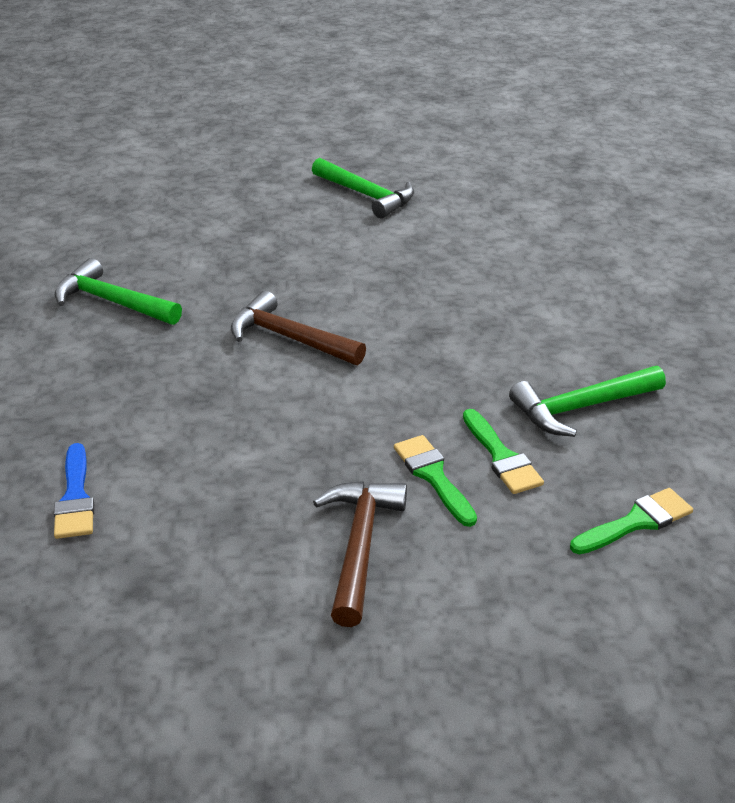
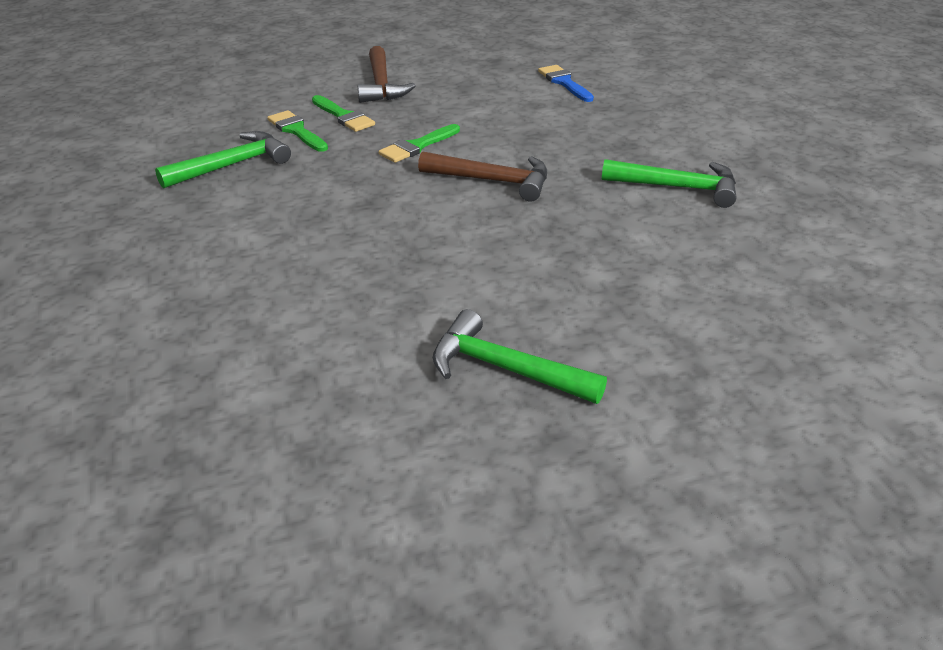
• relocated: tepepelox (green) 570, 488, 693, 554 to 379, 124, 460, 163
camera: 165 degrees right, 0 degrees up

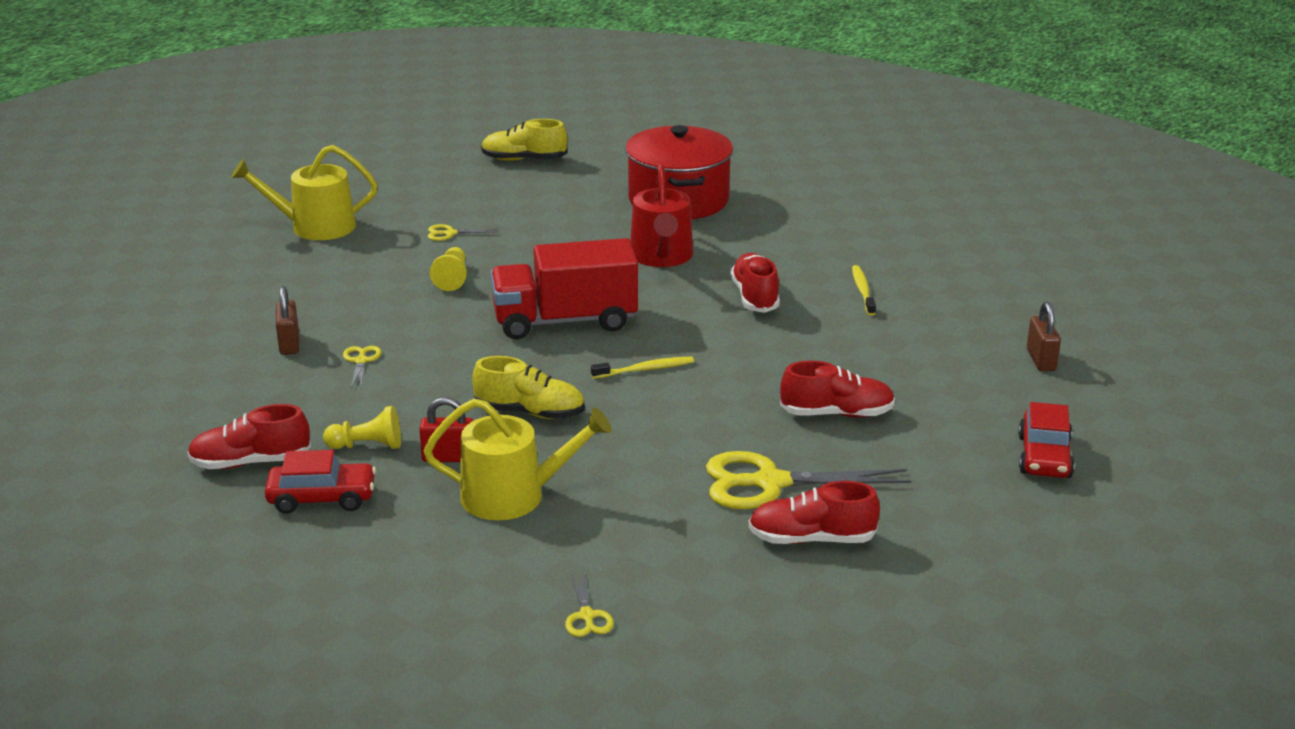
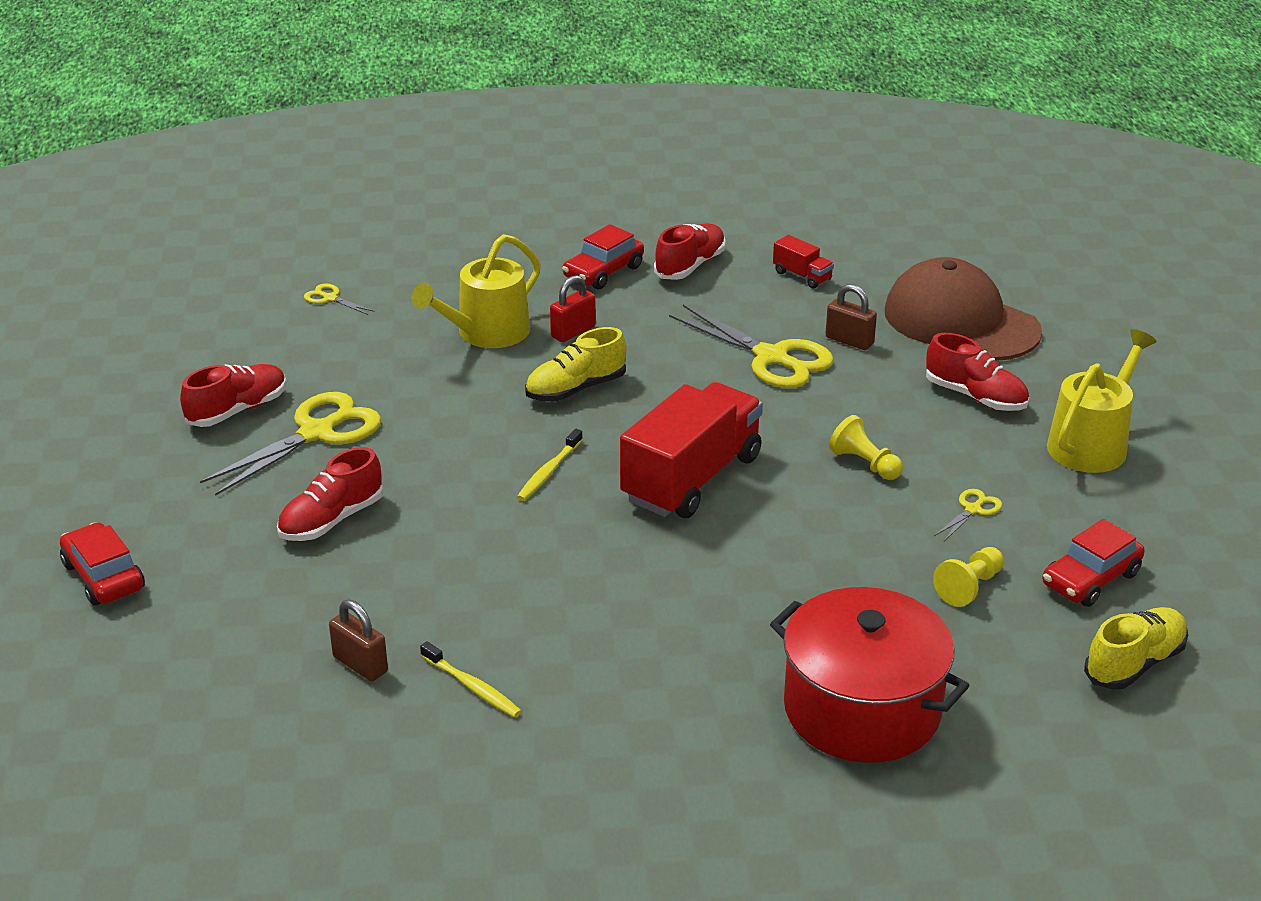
• missing: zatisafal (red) 630, 163, 693, 267
• appeared: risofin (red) 773, 235, 834, 289
• appeared: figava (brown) 885, 257, 1042, 361
• appeared: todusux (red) 1042, 519, 1145, 607
• relocated: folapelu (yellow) 323, 406, 401, 449 to 933, 547, 1004, 607
• relocated: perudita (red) 730, 253, 780, 313 to 926, 333, 1029, 411
• relocated: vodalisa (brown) 1027, 302, 1061, 371 to 329, 600, 388, 681
• size: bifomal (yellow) 343, 346, 381, 388 = 669, 305, 834, 388 x2.21
camera: 135 degrees right, 5 degrees up

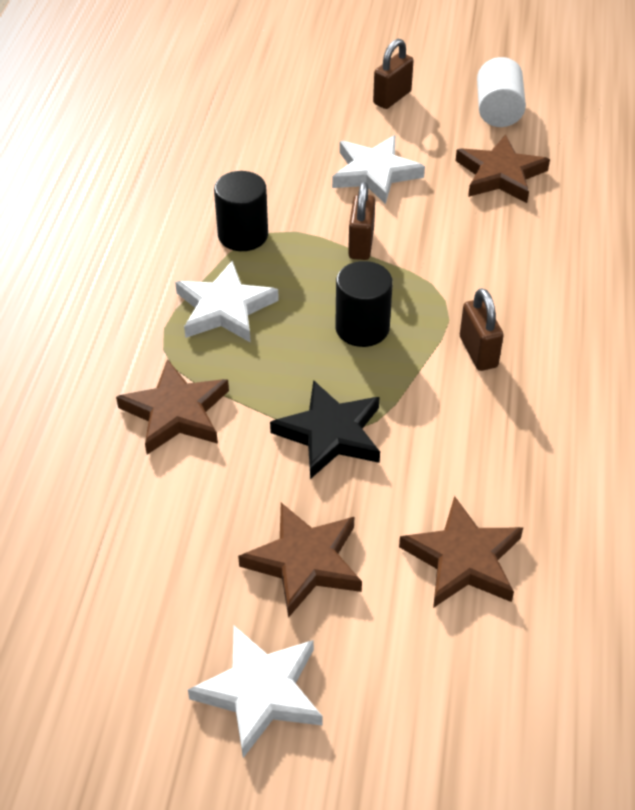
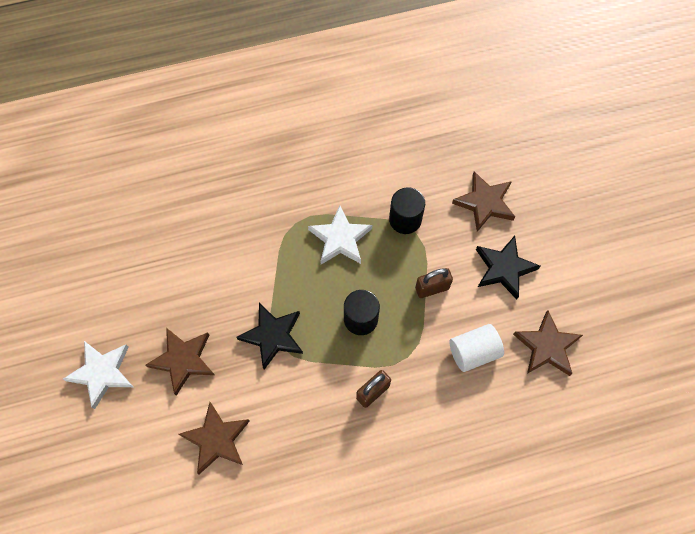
• missing: vodalisa (brown) 373, 39, 413, 109
• relocated: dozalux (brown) 116, 359, 229, 455 to 452, 171, 515, 232
• relocated: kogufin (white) 477, 57, 526, 127 to 449, 324, 504, 372
• colour: dozalux (white) 332, 135, 425, 204 to dozalux (black) 476, 236, 540, 299
camera: 65 degrees right, 20 degrees up

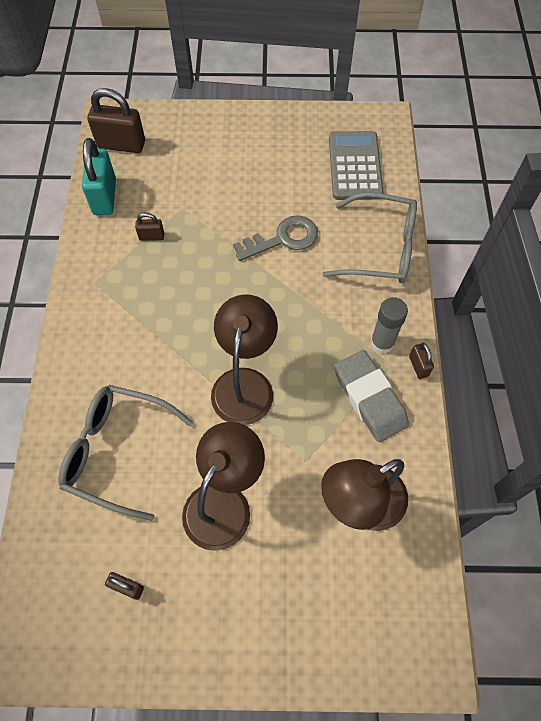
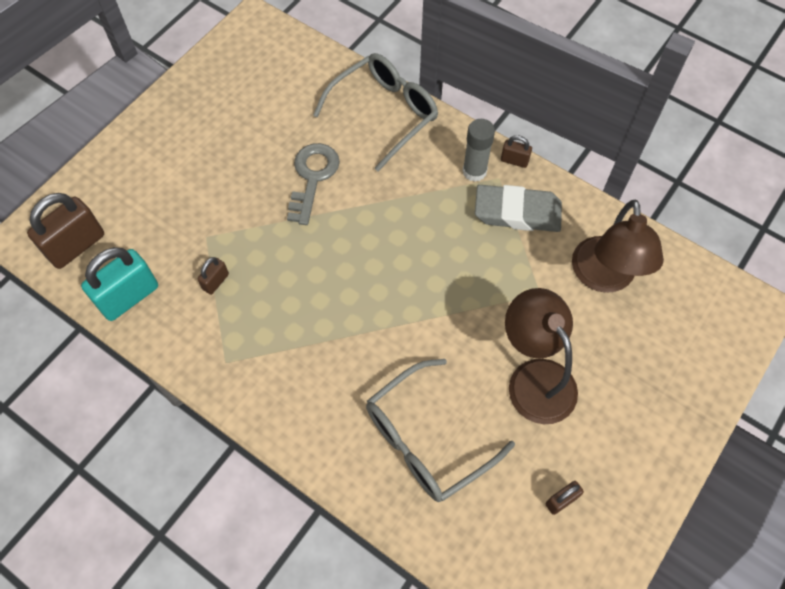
• missing: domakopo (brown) 211, 294, 278, 425
• missing: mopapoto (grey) 329, 131, 384, 200
• spun: vodalisa (turquoise) 82, 138, 116, 215 = 81, 247, 158, 321 75 degrees counterclockwise
camera: 55 degrees left, 0 degrees up

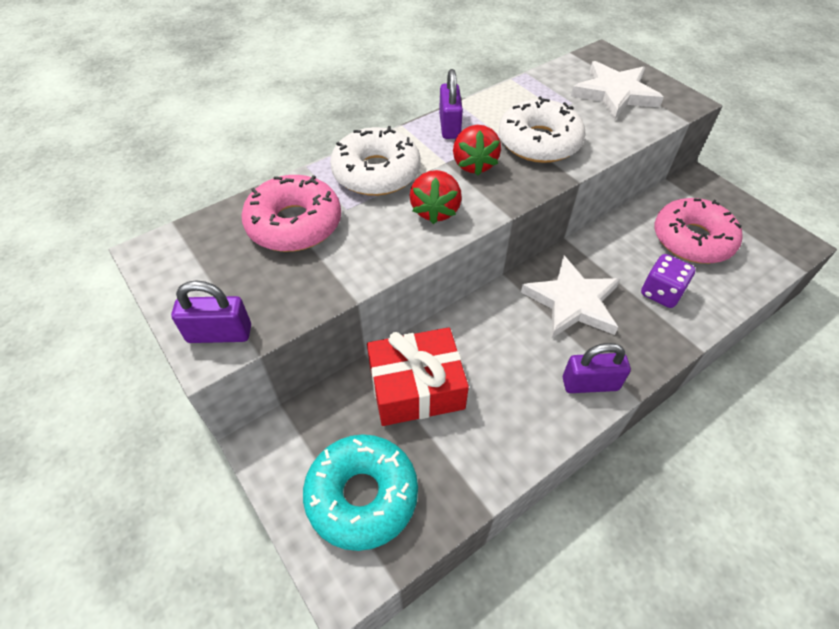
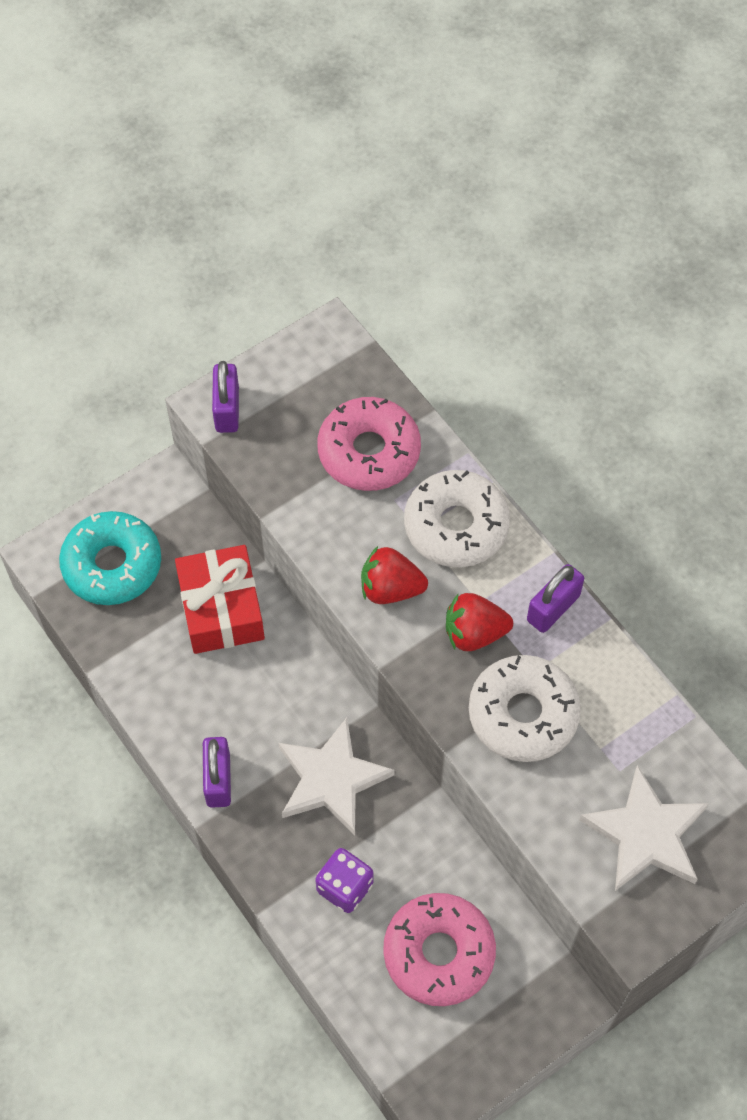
• spun: vodalisa (purple) 439, 69, 463, 139 = 527, 564, 584, 633 45 degrees counterclockwise
camera: 90 degrees right, 10 degrees up

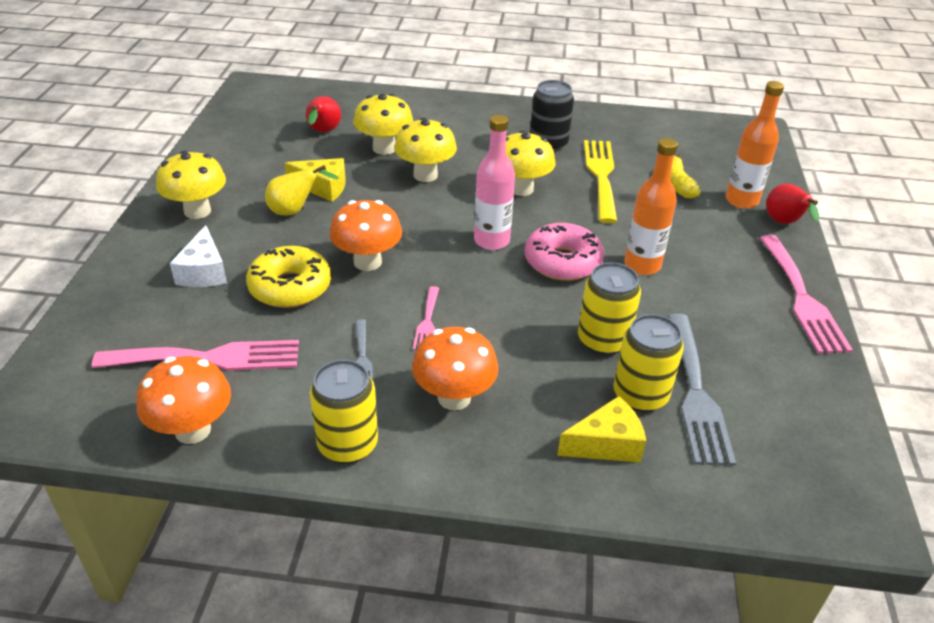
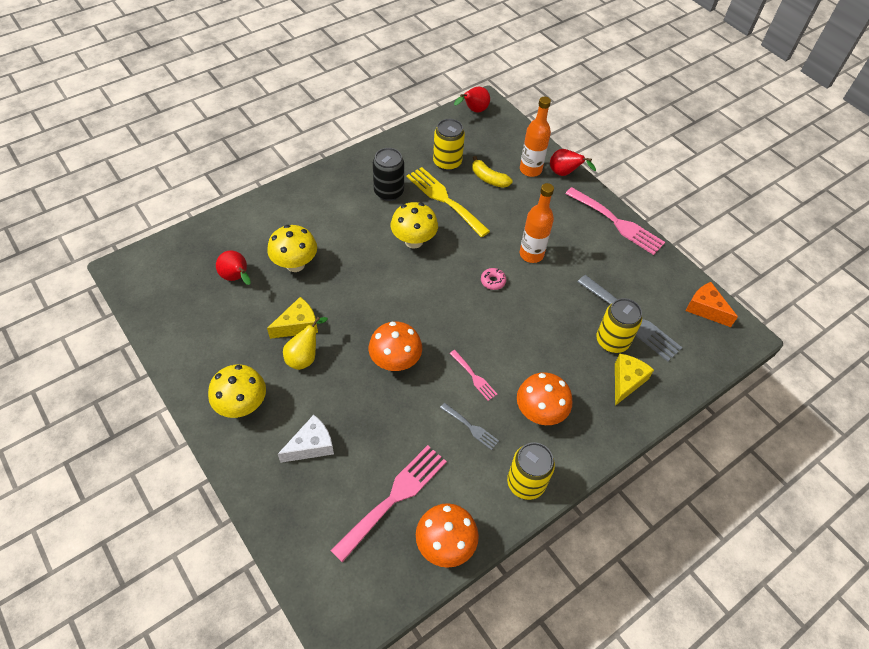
• missing: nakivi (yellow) 246, 246, 331, 308
• missing: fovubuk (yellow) 394, 118, 457, 182
• missing: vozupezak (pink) 474, 115, 515, 250
• appeared: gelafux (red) 454, 87, 490, 113
• appeared: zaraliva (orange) 686, 282, 738, 327
• relocated: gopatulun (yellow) 578, 262, 641, 355 to 433, 119, 465, 171
• spun: zaraliva (white) 170, 225, 227, 287 = 278, 415, 334, 463 75 degrees counterclockwise
• size: nakivi (pink) 525, 223, 604, 281 = 481, 268, 506, 290 x0.47
camera: 45 degrees left, 15 degrees up

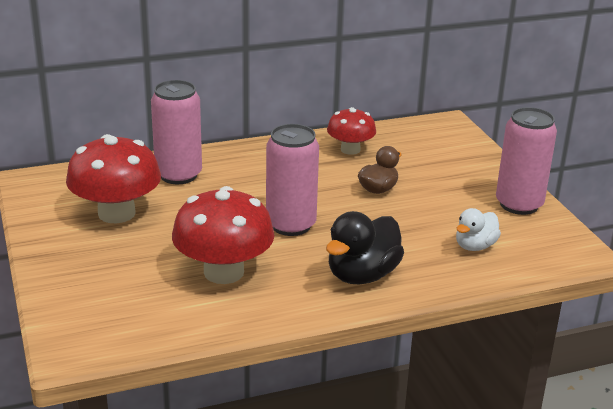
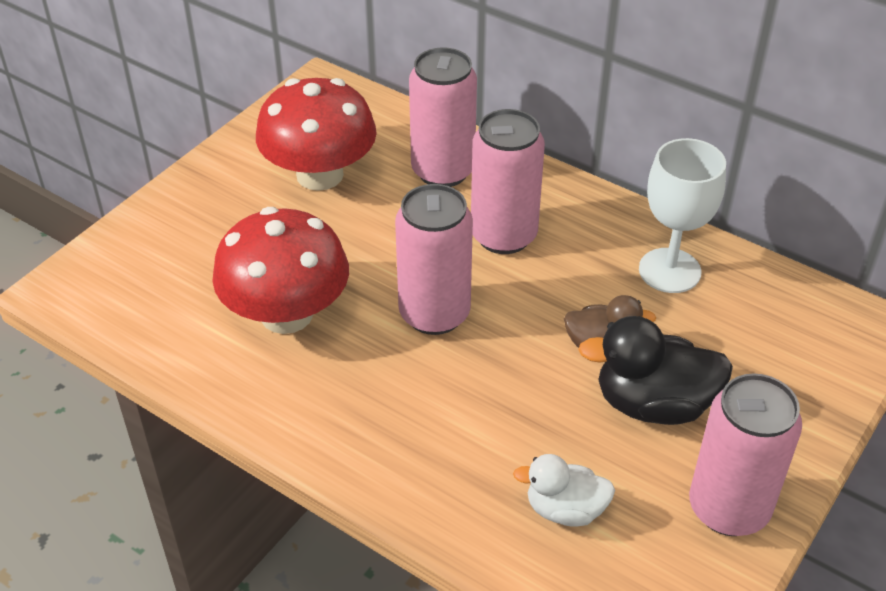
• appeared: gopatulun (pink) 471, 109, 545, 254
• relocated: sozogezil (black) 326, 211, 404, 284 to 578, 316, 733, 425
• exchanged: fovubuk (red) 327, 107, 376, 155 to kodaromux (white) 639, 138, 726, 293
camera: 55 degrees right, 15 degrees up

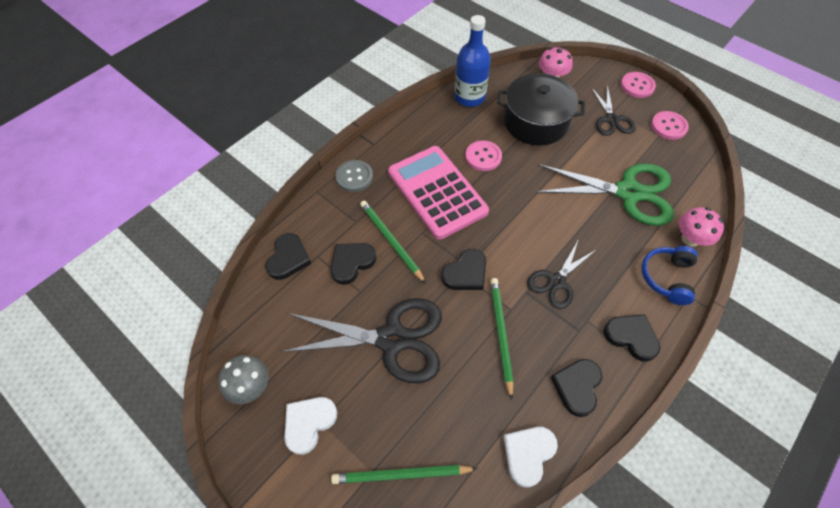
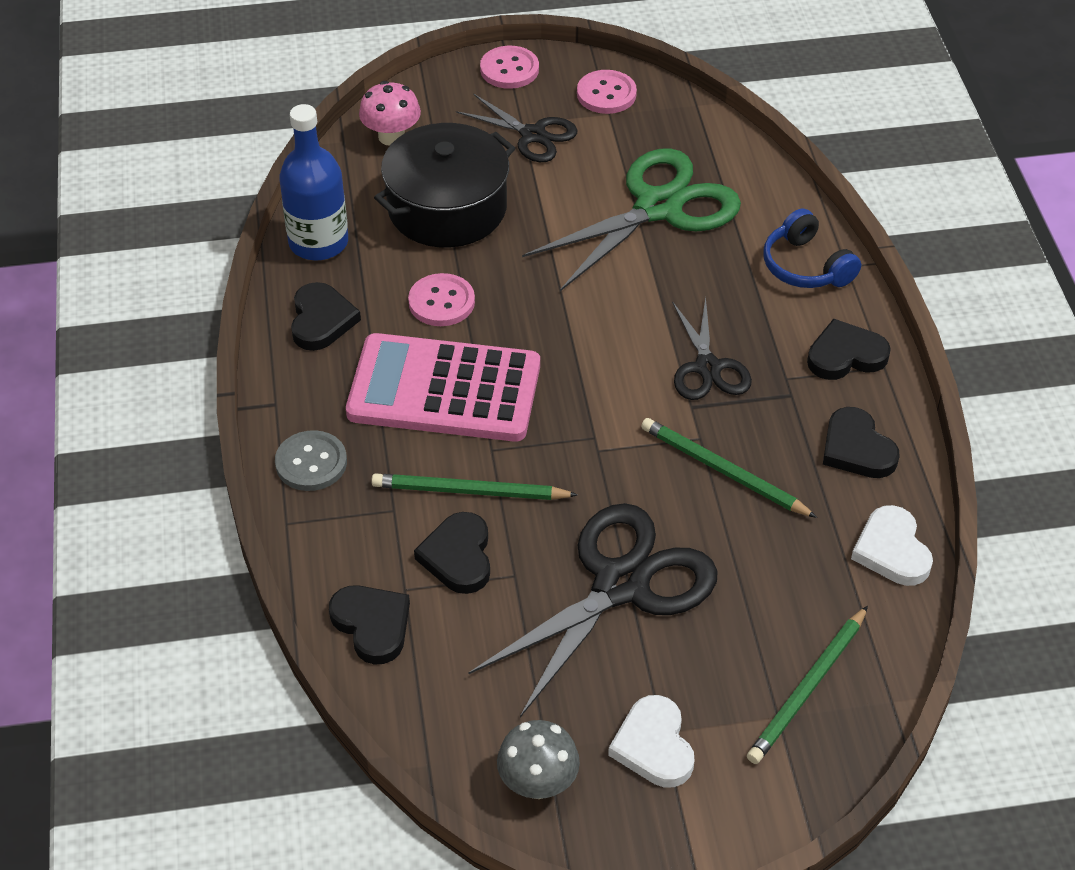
• missing: fovubuk (pink) 679, 207, 724, 247
• relocated: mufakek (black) 441, 249, 486, 290 to 291, 282, 361, 351
camera: 50 degrees left, 10 degrees down

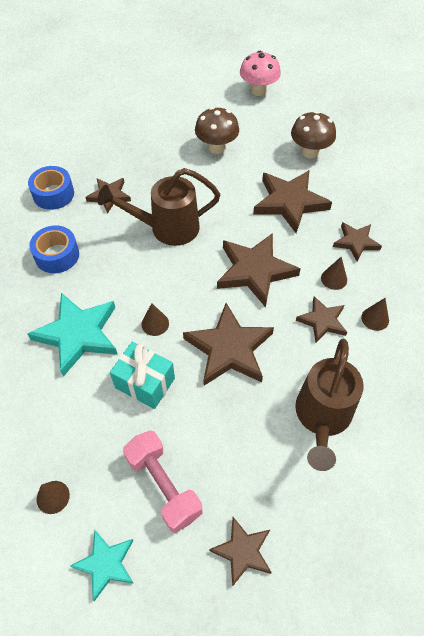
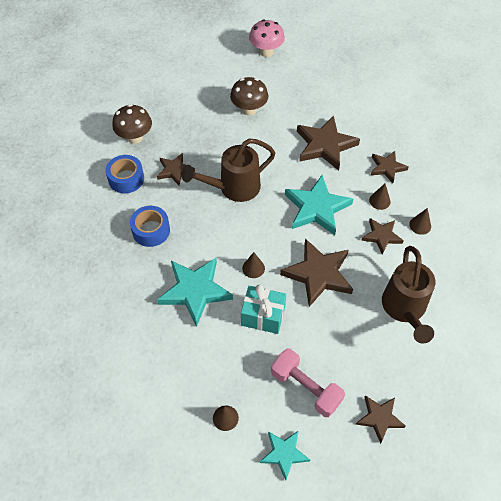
• relocated: fovubuk (brown) 291, 111, 336, 158 to 112, 104, 152, 144
• colour: dozalux (brown) 217, 233, 301, 307 to dozalux (turquoise) 285, 175, 353, 235
camera: 15 degrees left, 0 degrees up

